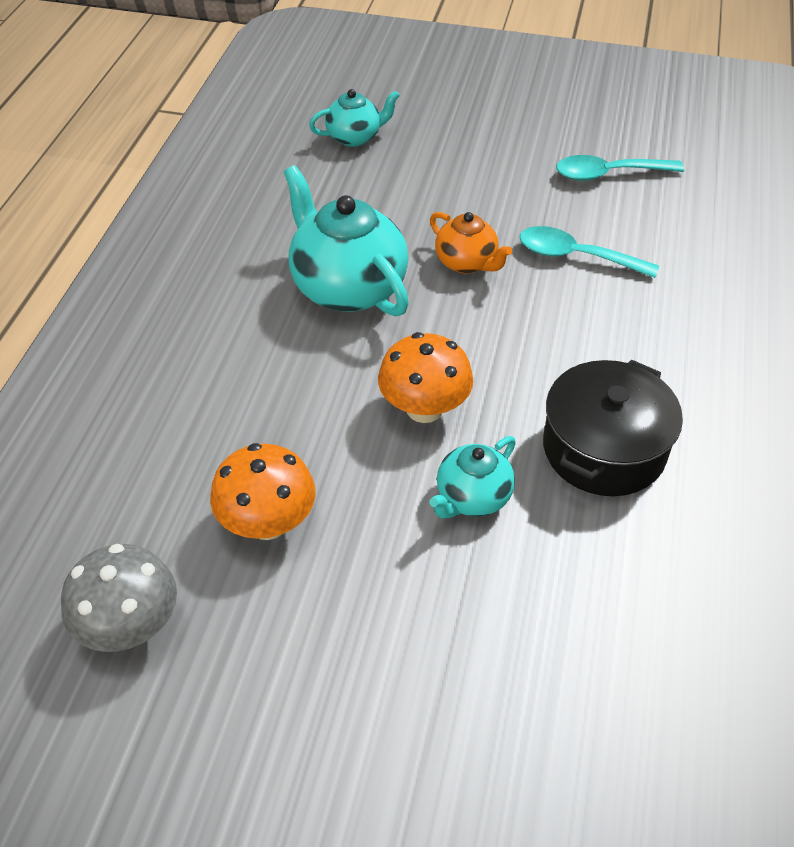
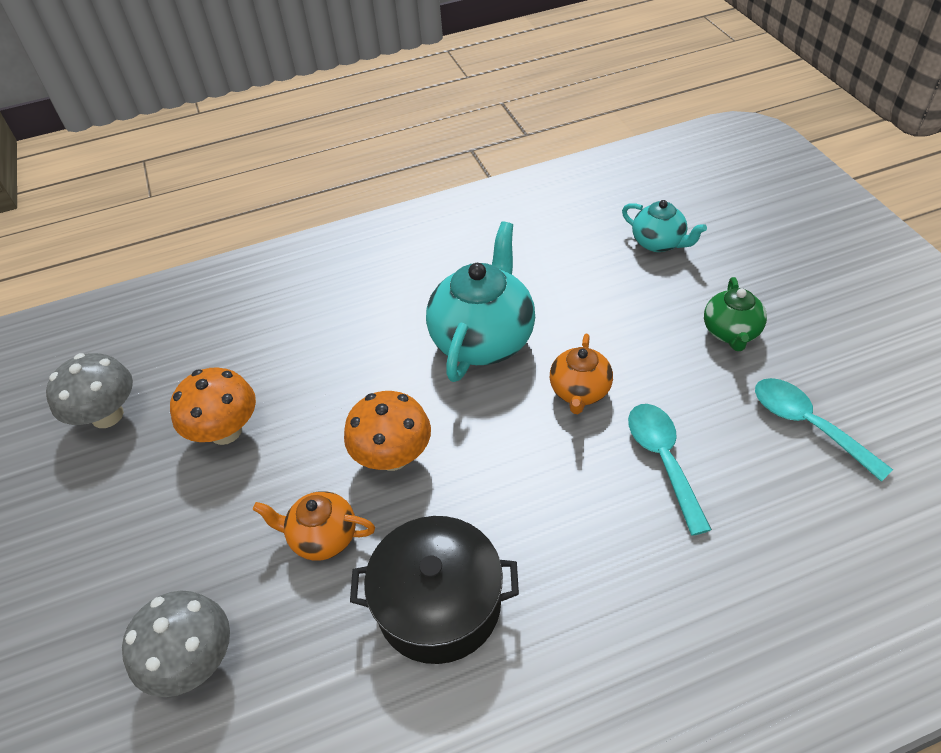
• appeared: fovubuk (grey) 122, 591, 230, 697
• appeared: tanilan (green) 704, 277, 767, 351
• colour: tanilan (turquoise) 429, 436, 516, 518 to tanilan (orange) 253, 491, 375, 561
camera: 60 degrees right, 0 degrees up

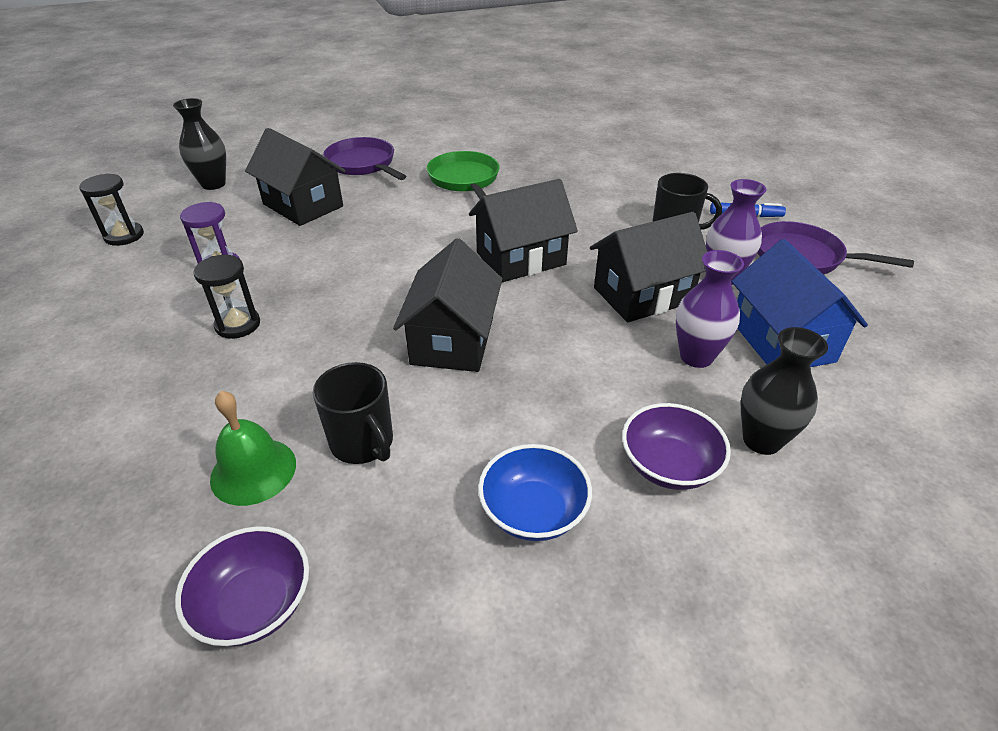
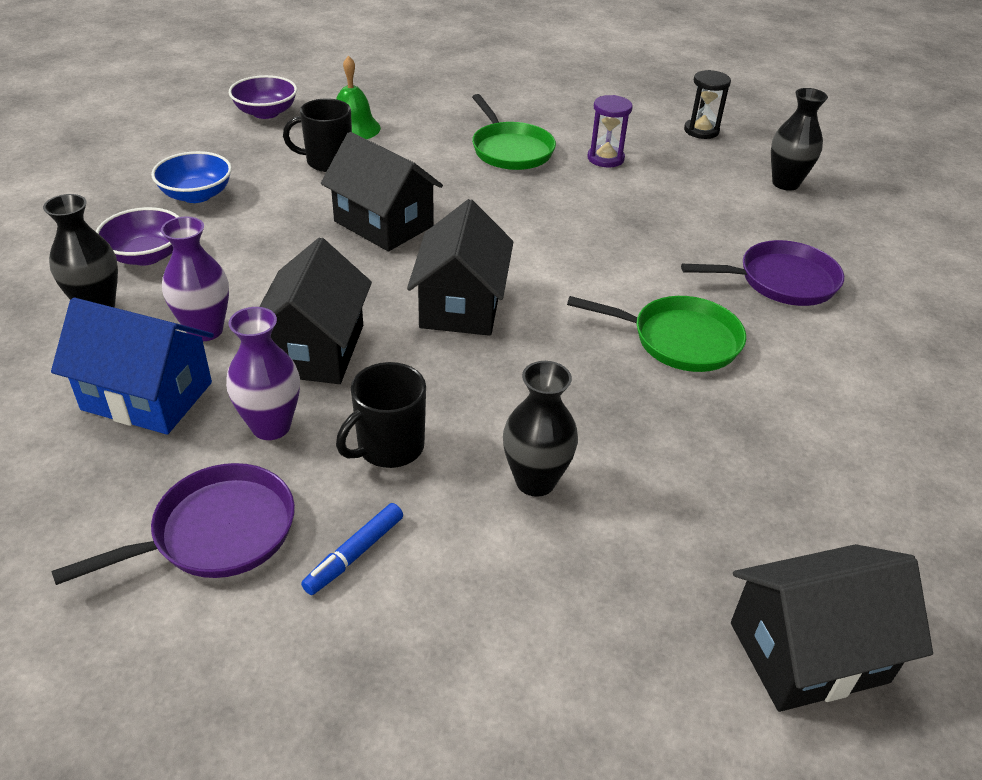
• appeared: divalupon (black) 503, 361, 578, 497
• relocated: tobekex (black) 245, 128, 346, 226 to 731, 544, 933, 712
• exchanged: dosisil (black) 193, 255, 260, 339 to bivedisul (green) 472, 94, 556, 170
camera: 120 degrees right, 0 degrees up

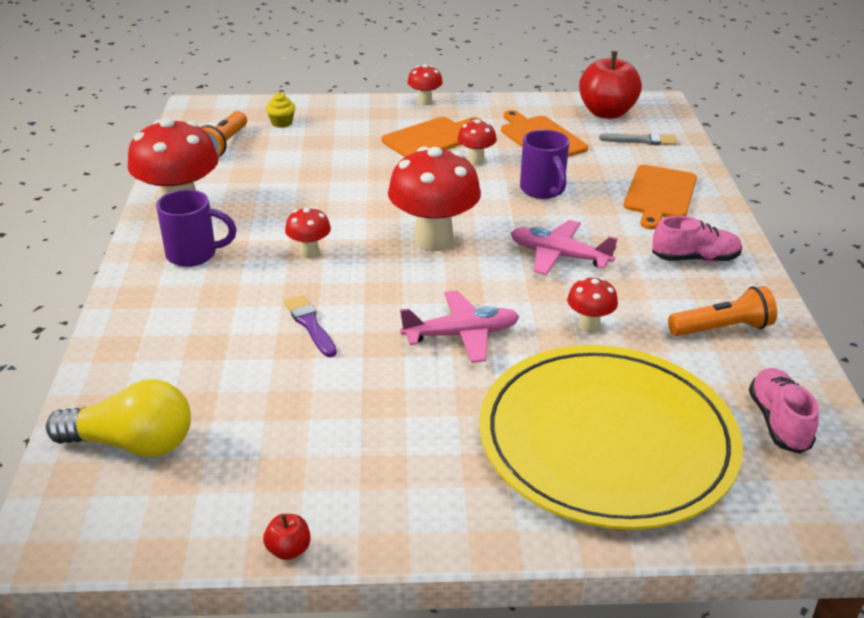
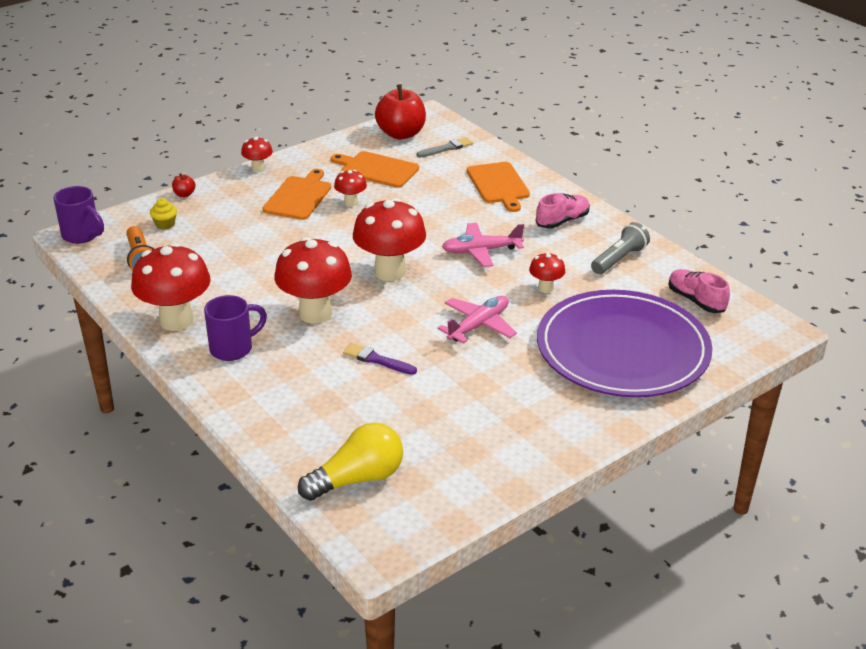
• relocated: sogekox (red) 263, 514, 311, 560 to 172, 173, 196, 197
• relocated: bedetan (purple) 520, 130, 569, 199 to 54, 186, 104, 244
• colour: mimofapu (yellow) 479, 345, 743, 530 to mimofapu (purple) 537, 290, 712, 397
• colour: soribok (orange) 668, 286, 777, 336 to soribok (grey) 591, 222, 650, 274
• size: fovubuk (red) 285, 207, 331, 258 = 274, 237, 352, 324 x2.05
camera: 35 degrees left, 0 degrees up

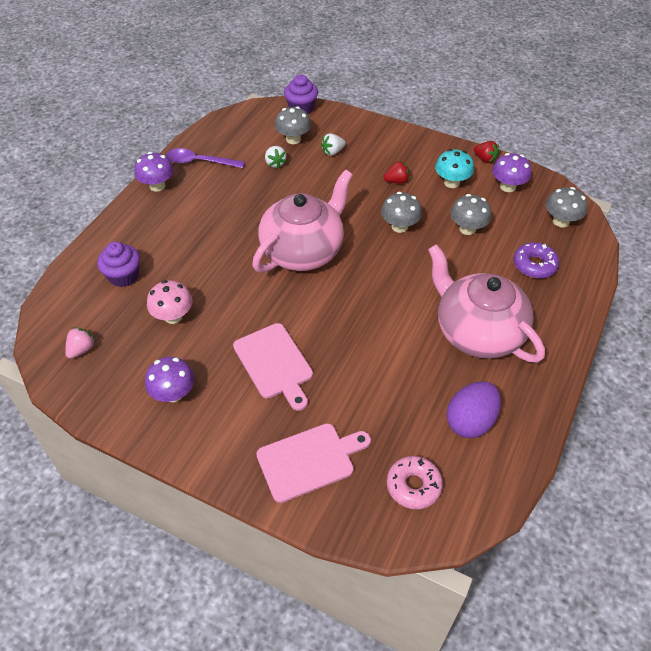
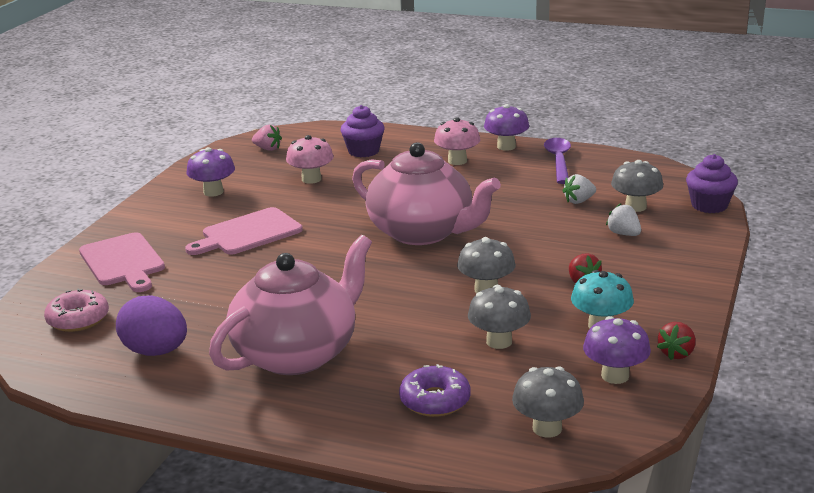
• appeared: fovubuk (pink) 434, 117, 480, 165
camera: 85 degrees right, 25 degrees down

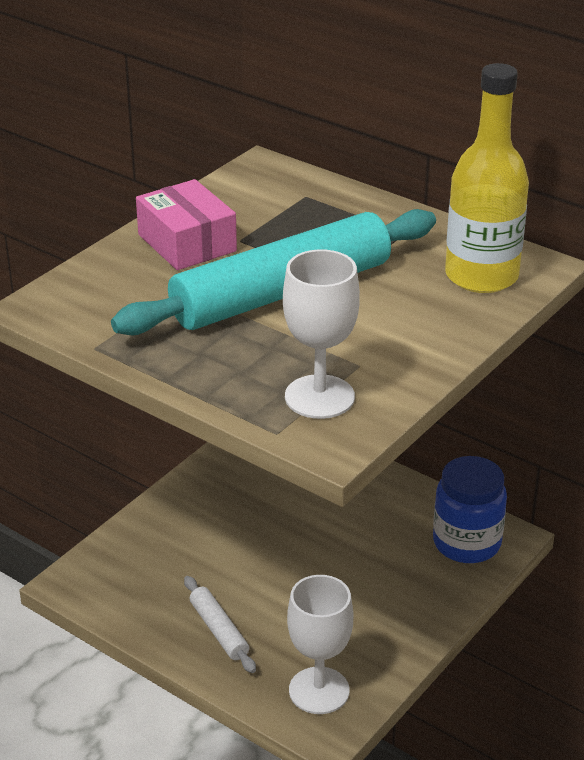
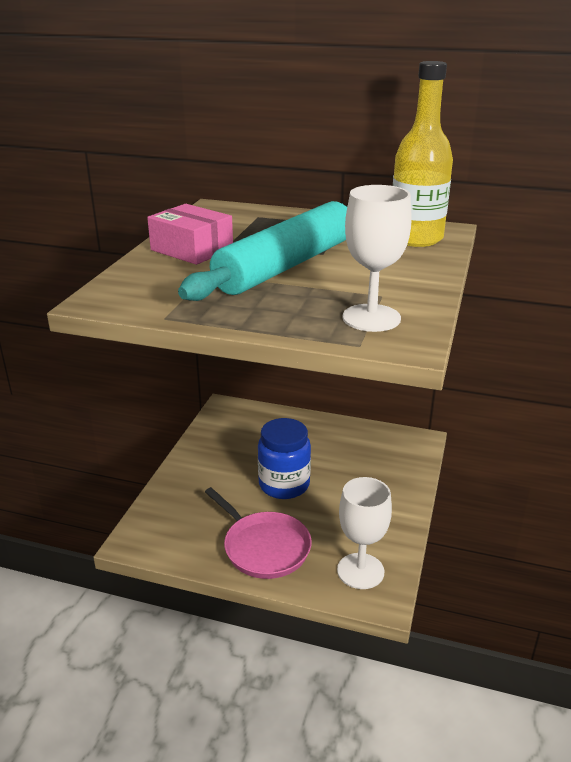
• relocated: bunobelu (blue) 433, 456, 507, 563 to 258, 418, 311, 499
• exchanged: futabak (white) 184, 576, 256, 673 to bivedisul (pink) 205, 487, 312, 579
camera: 20 degrees left, 5 degrees down

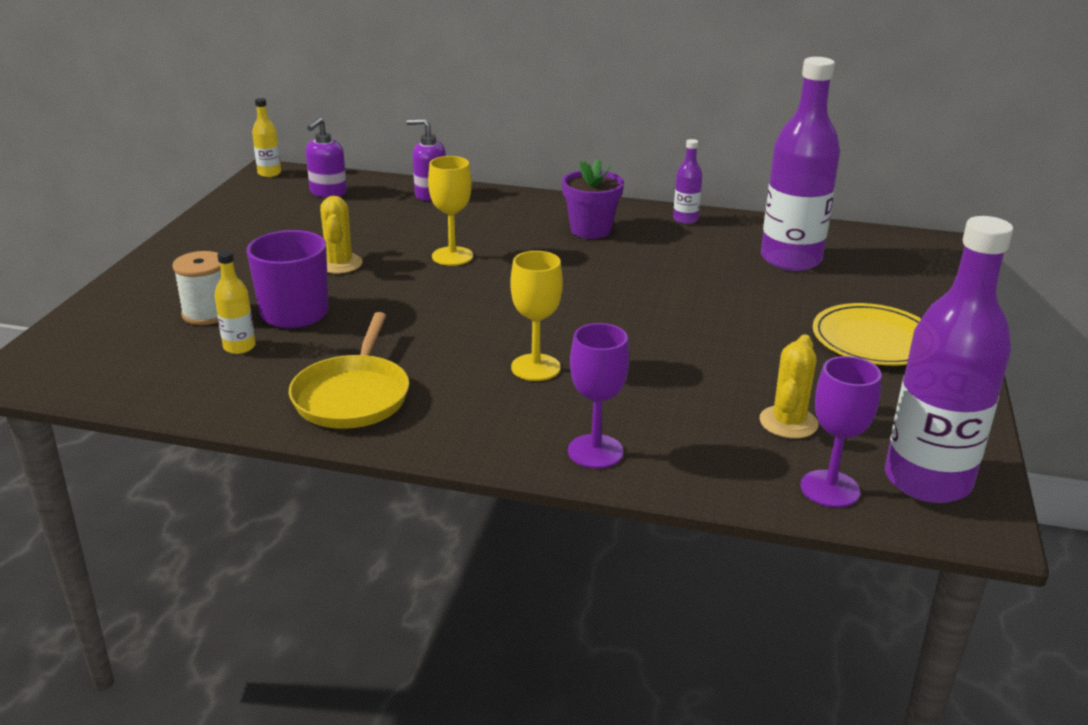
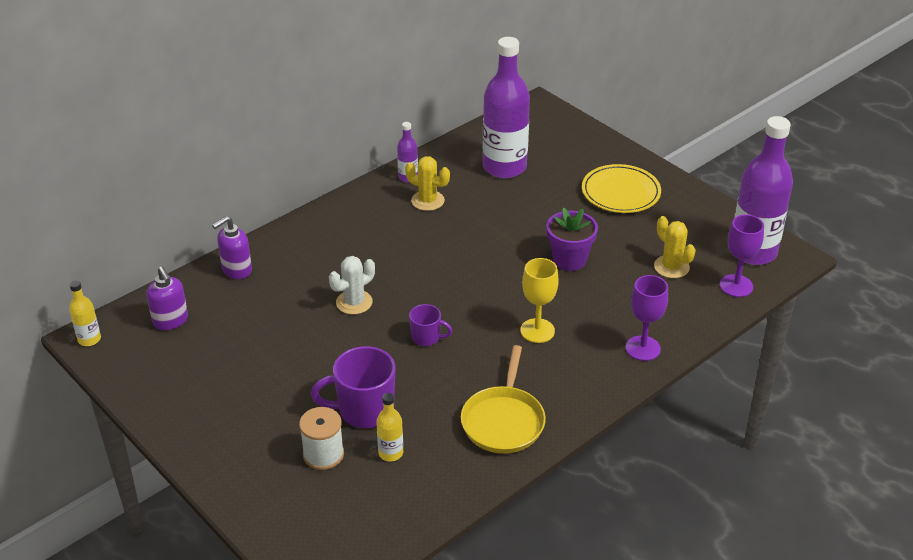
• appeared: bedetan (purple) 409, 304, 452, 346
• relocated: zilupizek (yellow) 320, 196, 363, 274 to 405, 156, 450, 211
• relocated: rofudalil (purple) 562, 158, 624, 239 to 546, 208, 598, 271
• exchanged: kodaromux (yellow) 428, 156, 473, 266 to zilupizek (white) 329, 256, 375, 315
• spun: bivedisul (yellow) 289, 312, 409, 429 = 461, 345, 546, 454 60 degrees clockwise
camera: 55 degrees left, 10 degrees up

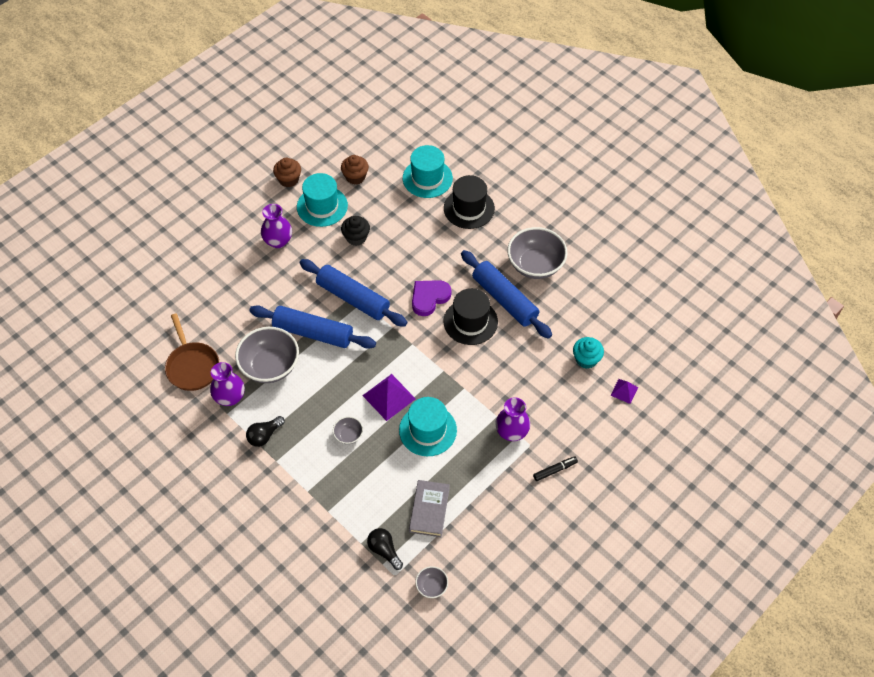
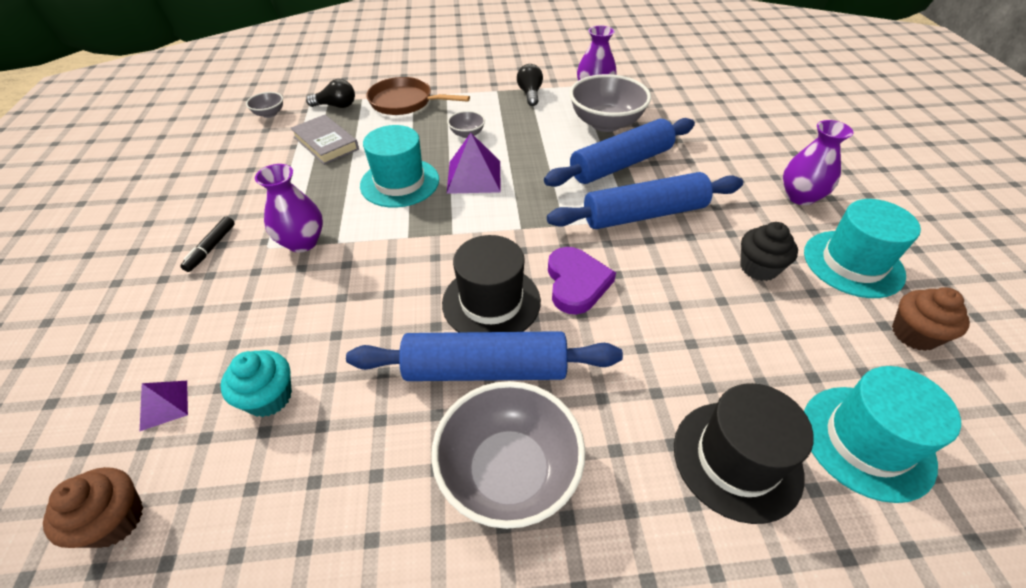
• relocated: bivedisul (brown) 165, 313, 219, 391 to 366, 77, 470, 115
• relocated: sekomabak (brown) 273, 158, 301, 187 to 43, 467, 143, 548
camera: 130 degrees right, 10 degrees down

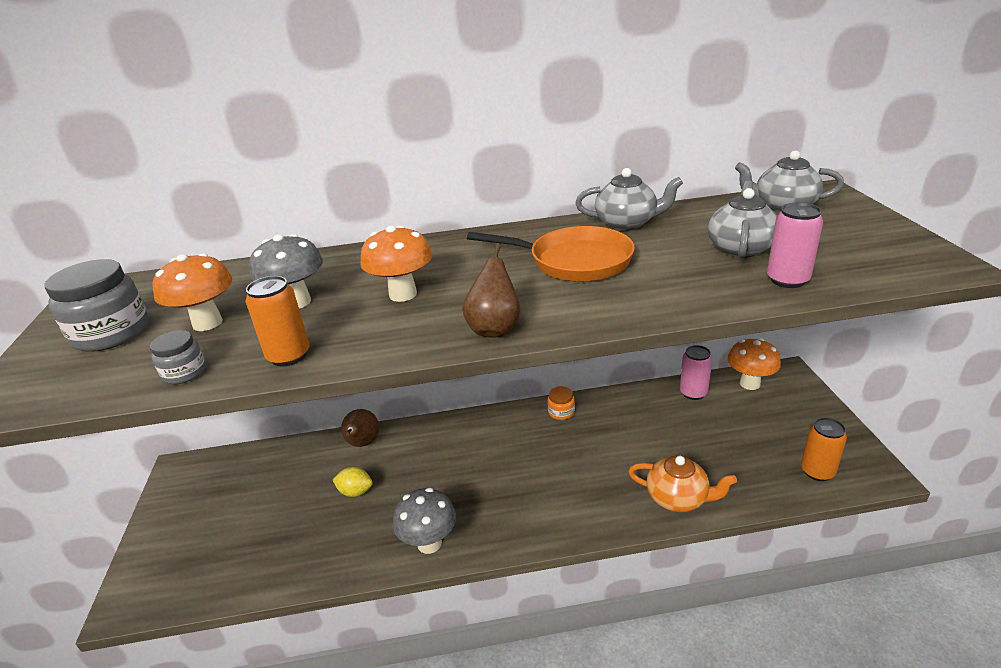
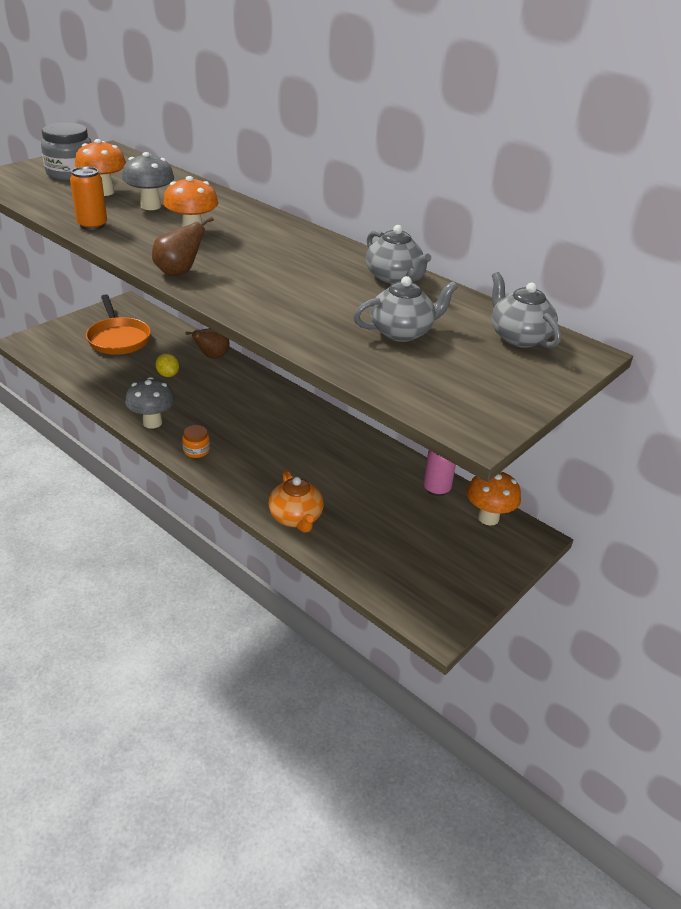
• missing: bunobelu (grey) 150, 330, 206, 384
• missing: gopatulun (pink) 767, 202, 823, 288
• missing: gopatulun (orange) 801, 417, 847, 481
• relocated: bivedisul (orange) 467, 226, 635, 282 to 86, 294, 151, 355
• relocated: bunobelu (orange) 548, 386, 575, 420 to 182, 425, 210, 458
camera: 45 degrees right, 5 degrees up

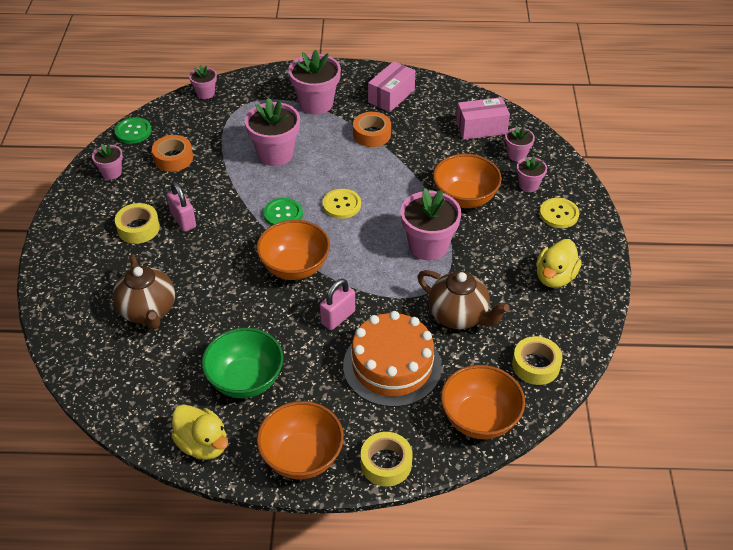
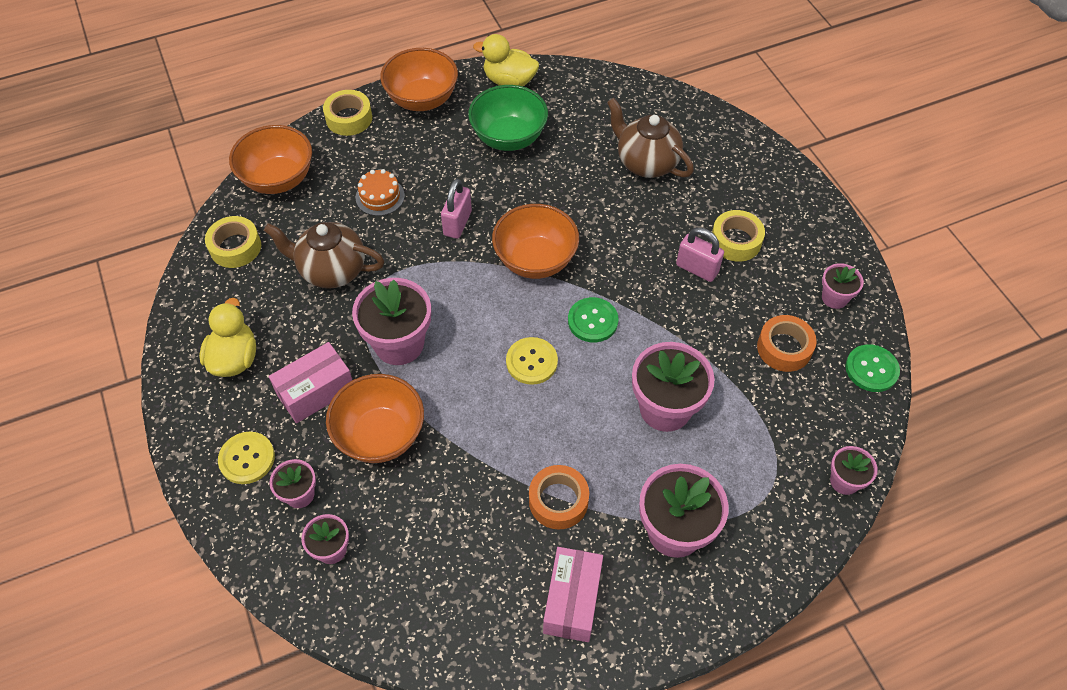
• relocated: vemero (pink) 456, 97, 510, 140 to 269, 342, 352, 423
• size: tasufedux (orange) 343, 311, 442, 407 = 355, 169, 405, 216 x0.48
camera: 155 degrees right, 10 degrees up

